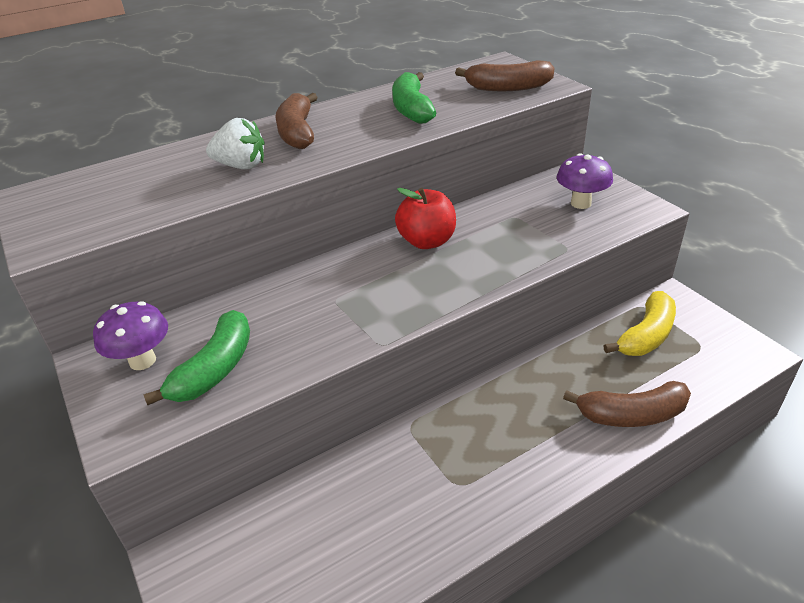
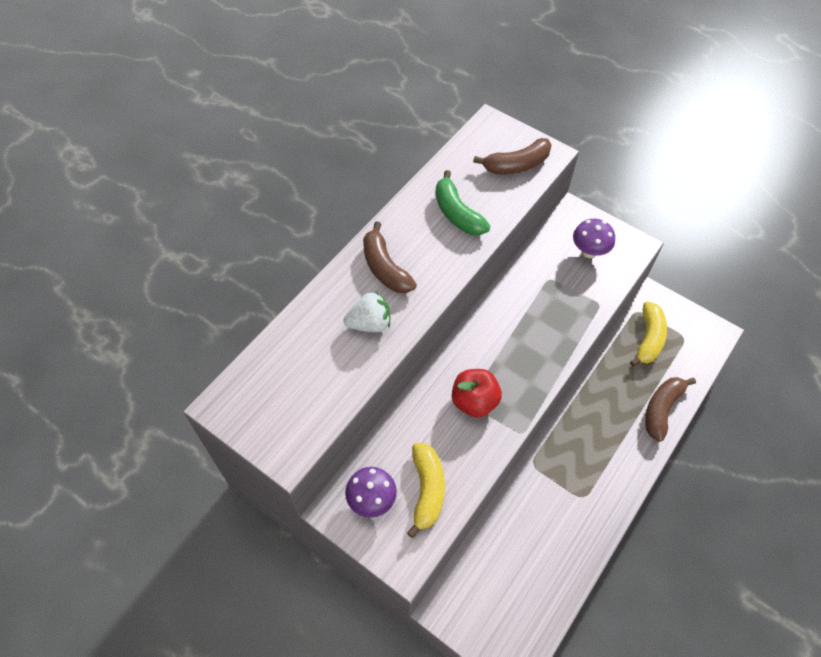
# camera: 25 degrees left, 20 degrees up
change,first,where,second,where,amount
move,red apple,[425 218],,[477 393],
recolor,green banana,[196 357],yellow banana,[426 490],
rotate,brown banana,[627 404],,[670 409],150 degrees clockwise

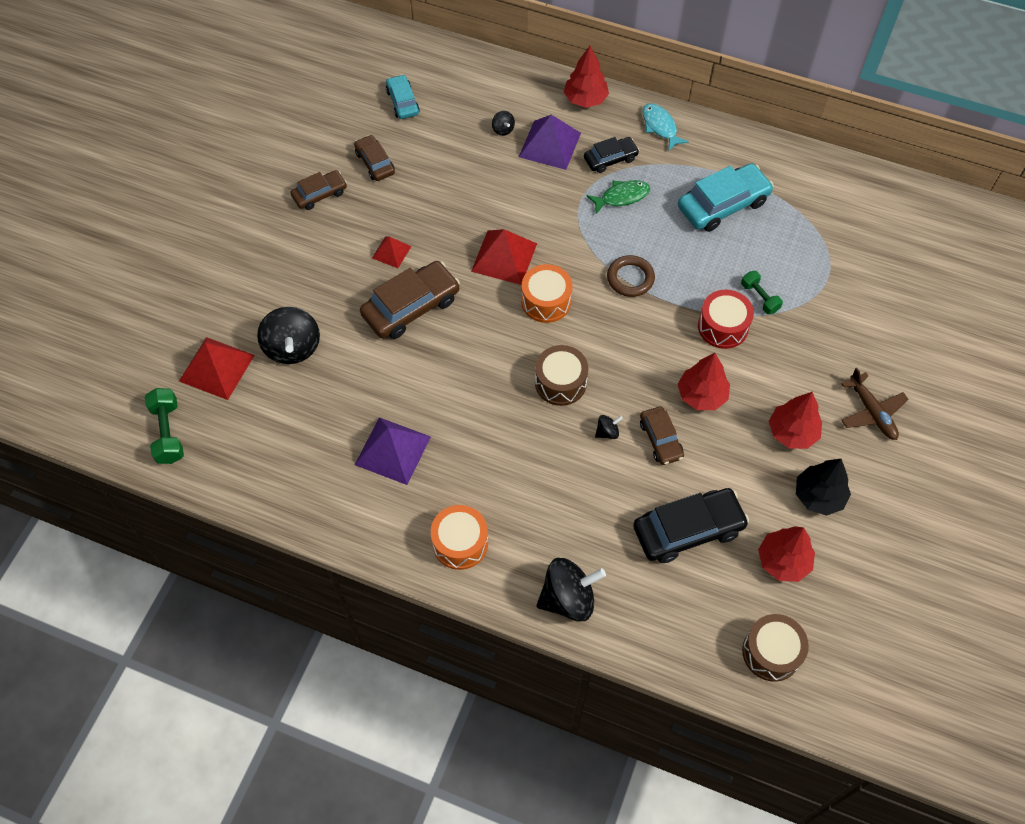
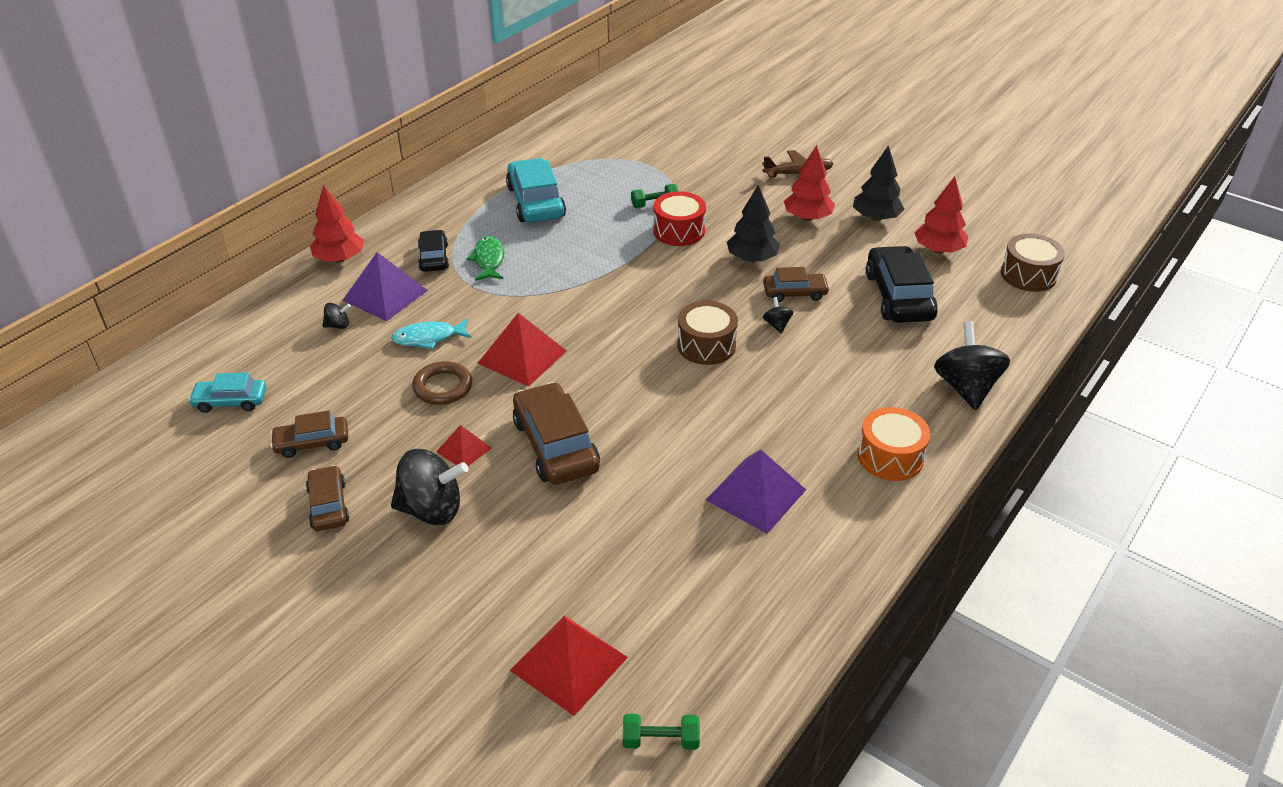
# camera: 75 degrees left, 20 degrees down
change,first,where,second,where,amount
move,turquoise fish,[665 127],,[431 333],
move,brown ring,[631 276],,[442 383],
delete,orange drum,[547 293],,,
move,black spinning top,[288 335],,[430 487],
recolor,red tree,[704 381],black tree,[753 223],
resize,green dumbbell,[164 426],,[661 732],x0.67

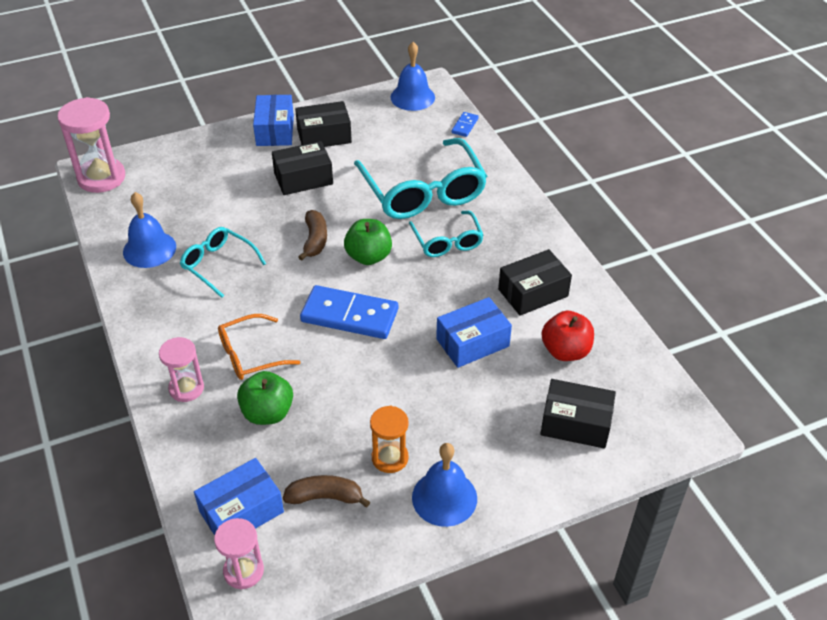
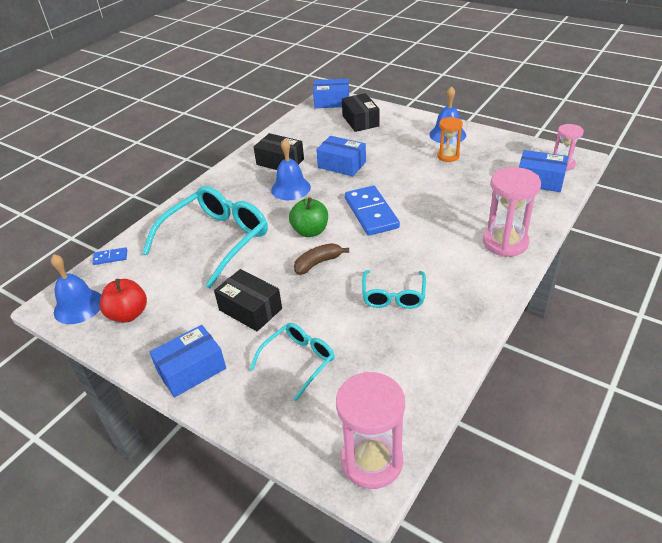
# camera: 120 degrees left, 5 degrees down
change,first,where,second,where,amount
delete,black box,[323 124],,,
move,blue bell,[149 230],,[291 169],
move,turquoise glasses,[446 234],,[292 362],
move,red apple,[568 335],,[123 301],
delete,orange glasses,[259 347],,,
resize,pink hourglass,[181 369],,[512 212],x1.66
delete,green apple,[265 398],,,
delete,brown banana,[326 491],,,
insert,,,blue box,[331 93],

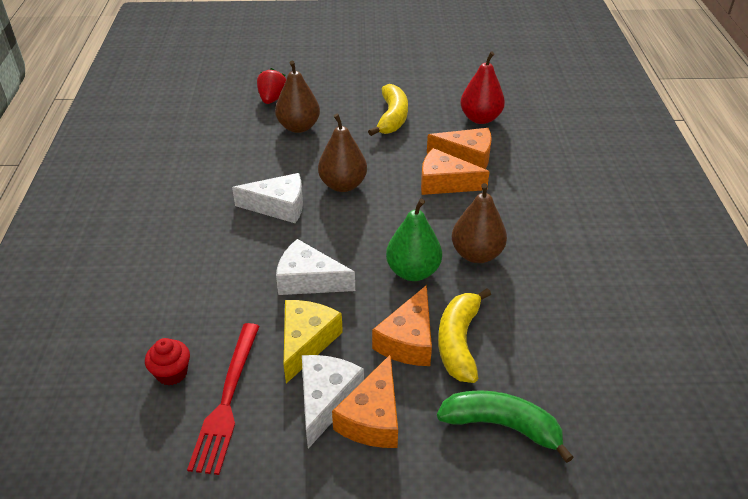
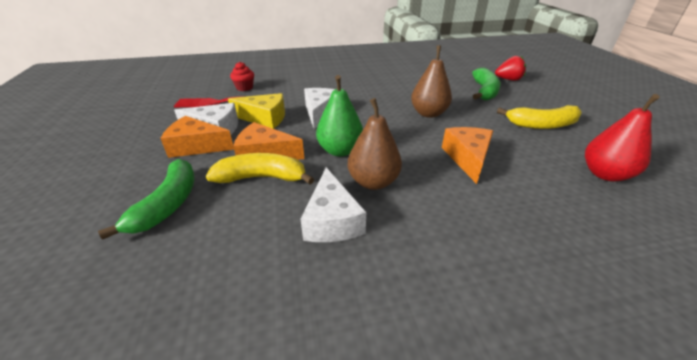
# camera: 80 degrees right, 5 degrees down
change,first,where,second,where,amount
replace,brown pear,[297 97],green banana,[486 84],
delete,orange cheese,[459 148],,,
move,white cheese,[267 198],,[333 204],

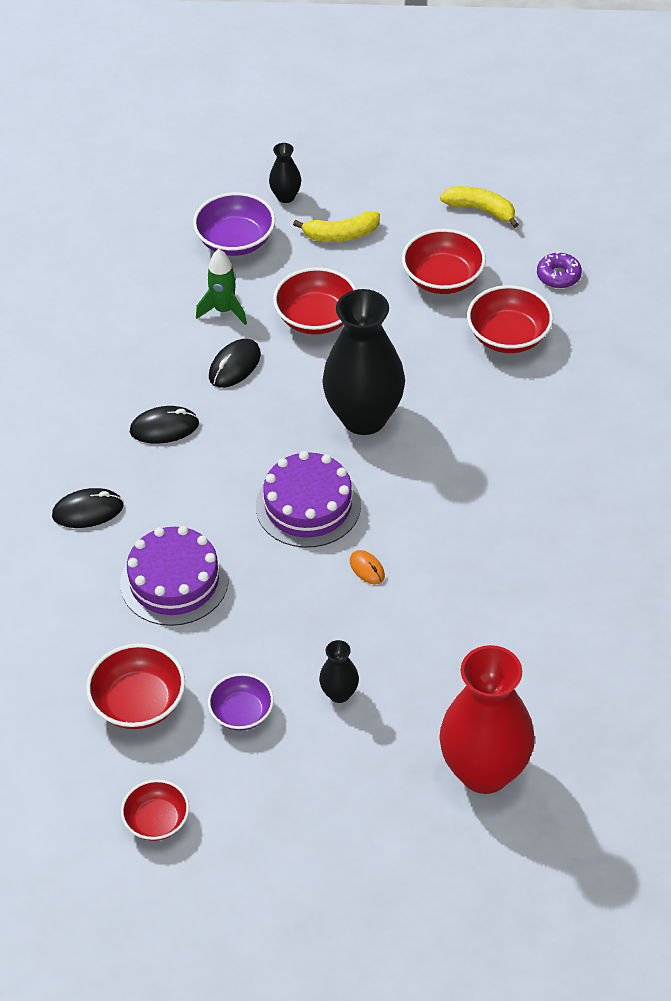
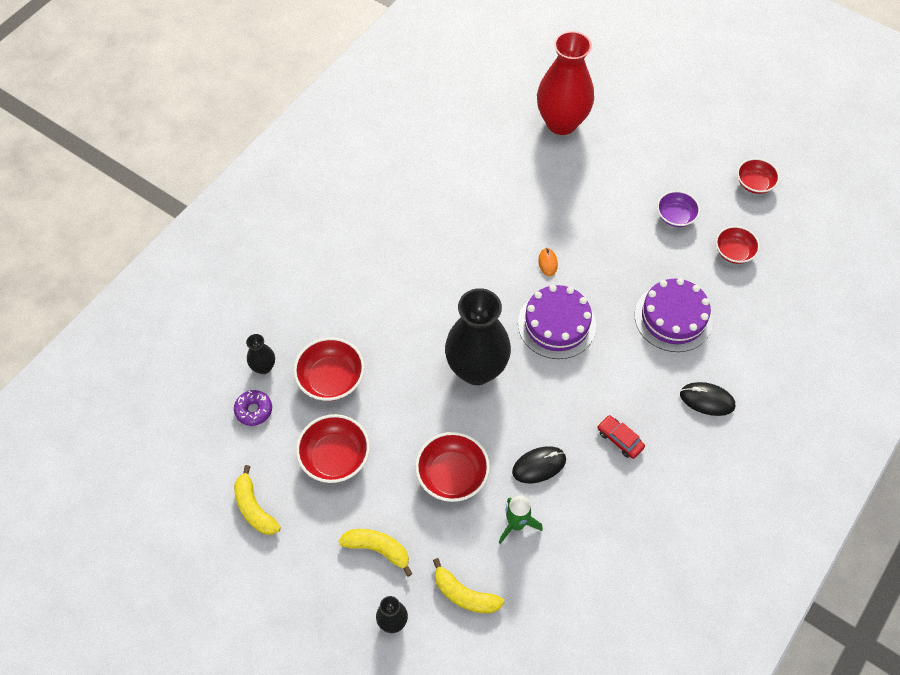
# camera: 150 degrees left, 10 degrees up
change,first,where,second,where,amount
replace,purple bowl,[234 224],yellow banana,[469 585],
replace,black mouse,[164 425],red car,[621 437],
move,black vase,[339 671],,[260 354],
resize,red bowl,[135 686],,[738 245],x0.67

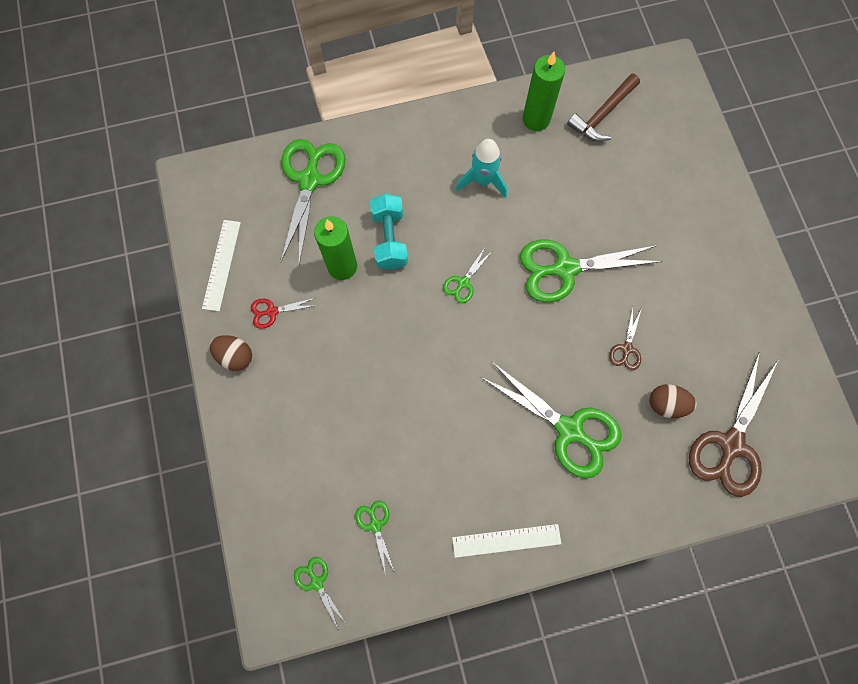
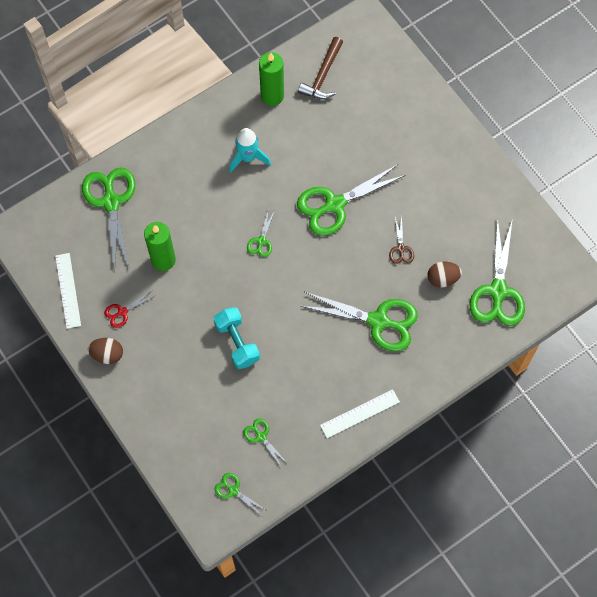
# camera: 20 degrees left, 5 degrees down
change,first,where,second,where,amount
move,turquoise dumbbell,[389 232],,[237 338],
recolor,brown scissors,[734 424],green scissors,[497 271],

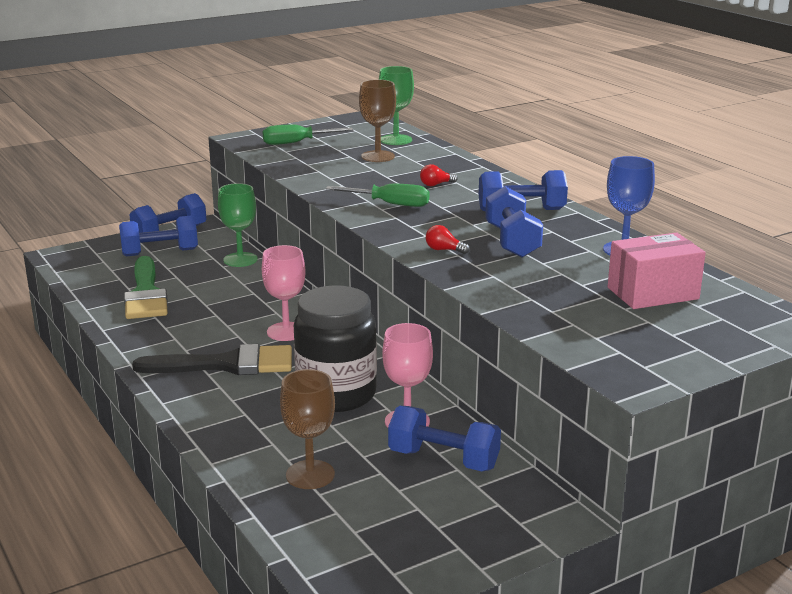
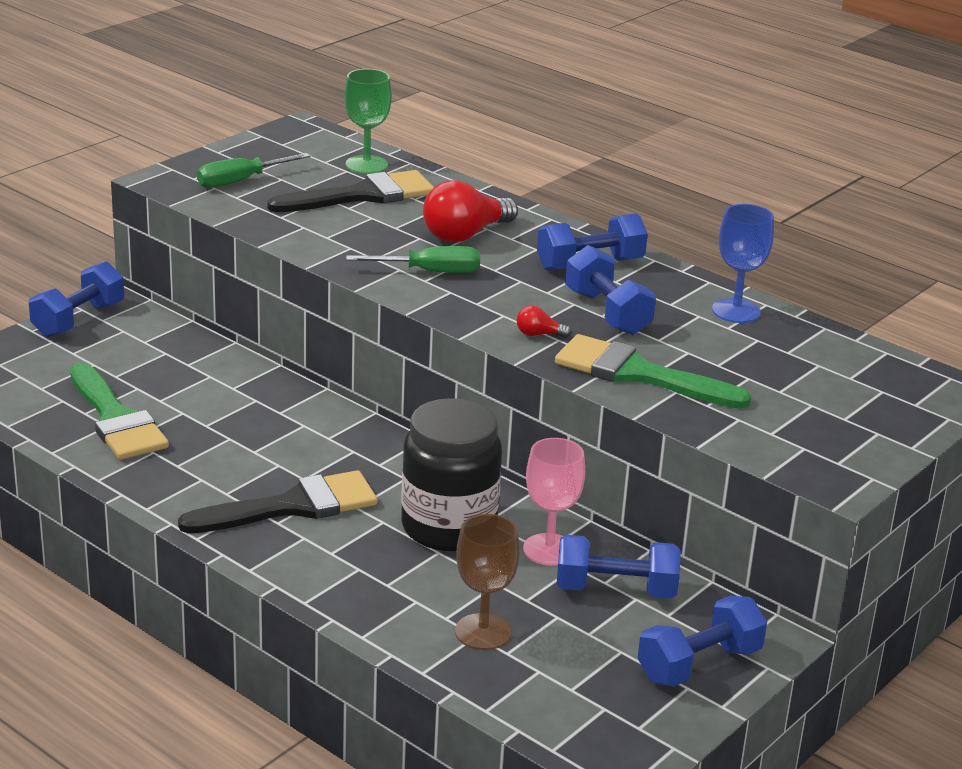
# camera: 20 degrees left, 5 degrees up
change,first,where,second,where,amount
replace,brown goblet,[377 121],black brush,[350 191],
resize,red light bulb,[439 175],,[470 211],x2.22
delete,green goblet,[238 225],,,
move,blue dumbbell,[158 236],,[702 641],
delete,pink box,[657 270],,,
delete,pink goblet,[284 293],,,
insert,,,green brush,[653 371],

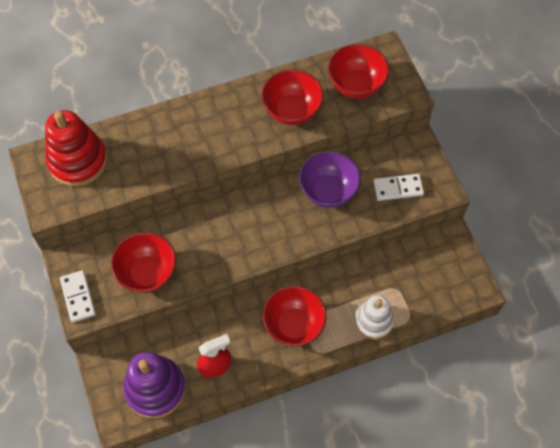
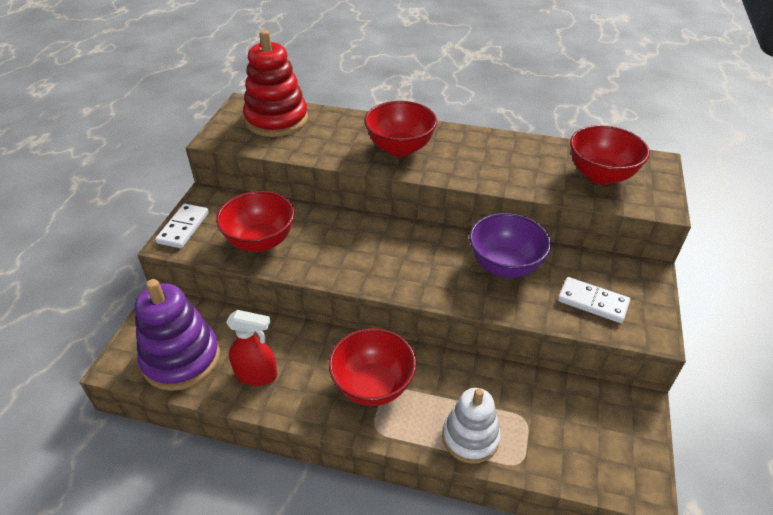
# camera: 35 degrees right, 20 degrees down
change,first,where,second,where,amount
move,red bowl,[292 97],,[400 129],

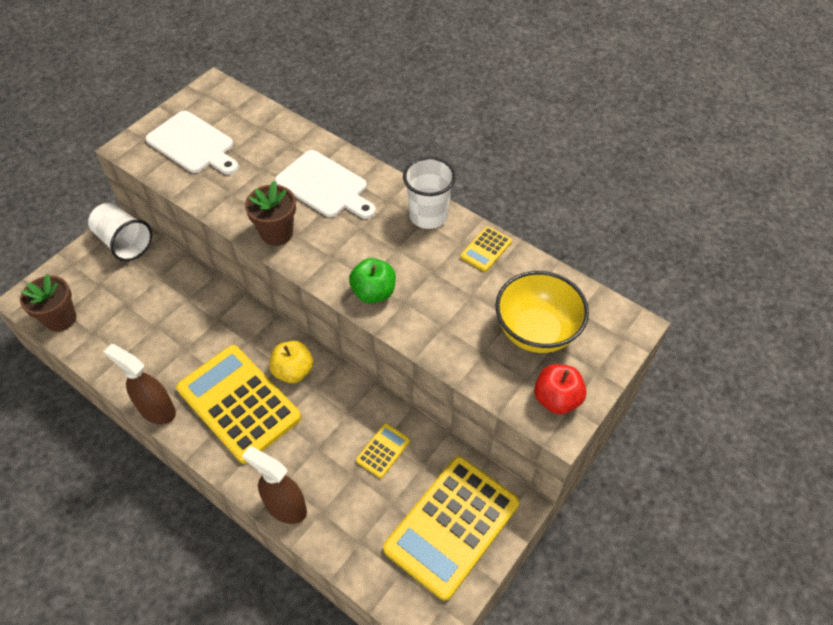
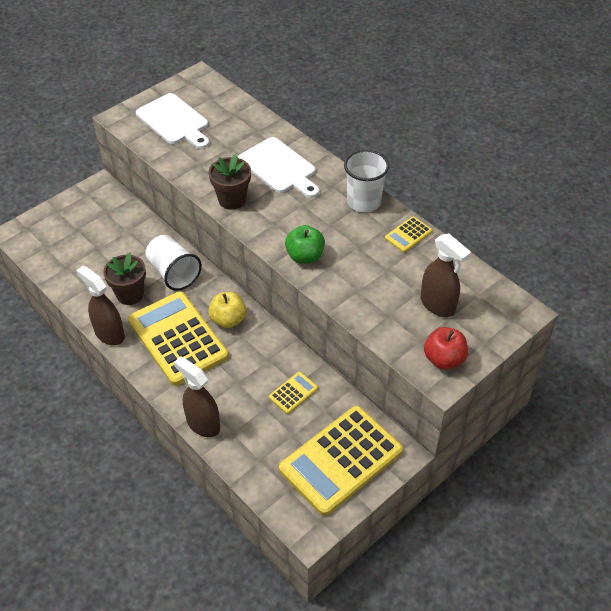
# camera: 10 degrees right, 5 degrees down
change,first,where,second,where,amount
move,white cup,[120 232],,[173 263],
replace,yellow bowl,[542 312],brown spray bottle,[446 275],
move,brown flower pot,[48 303],,[124 278],

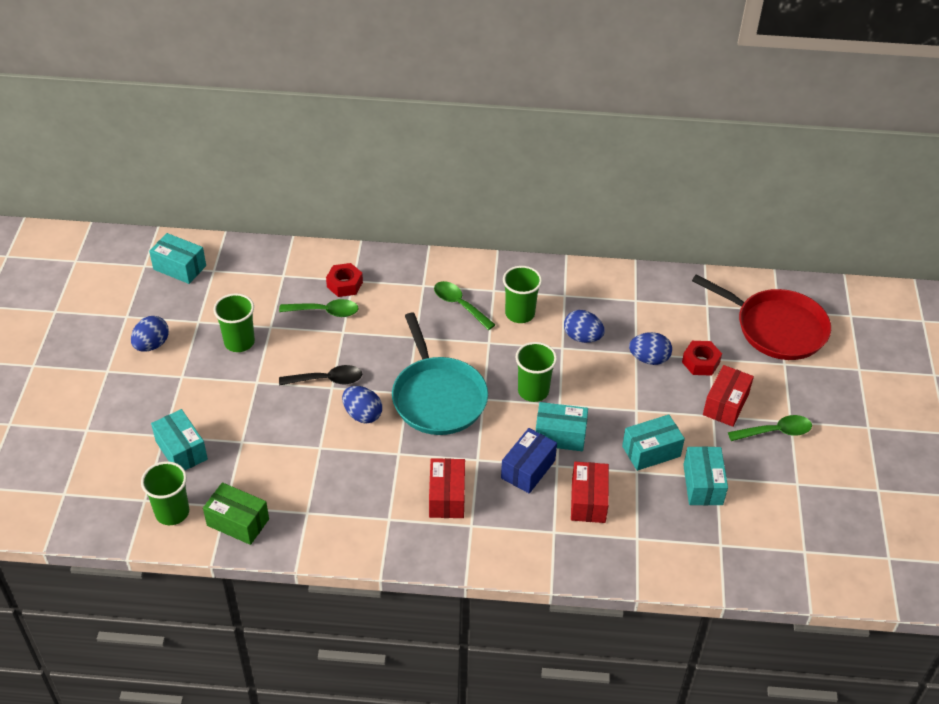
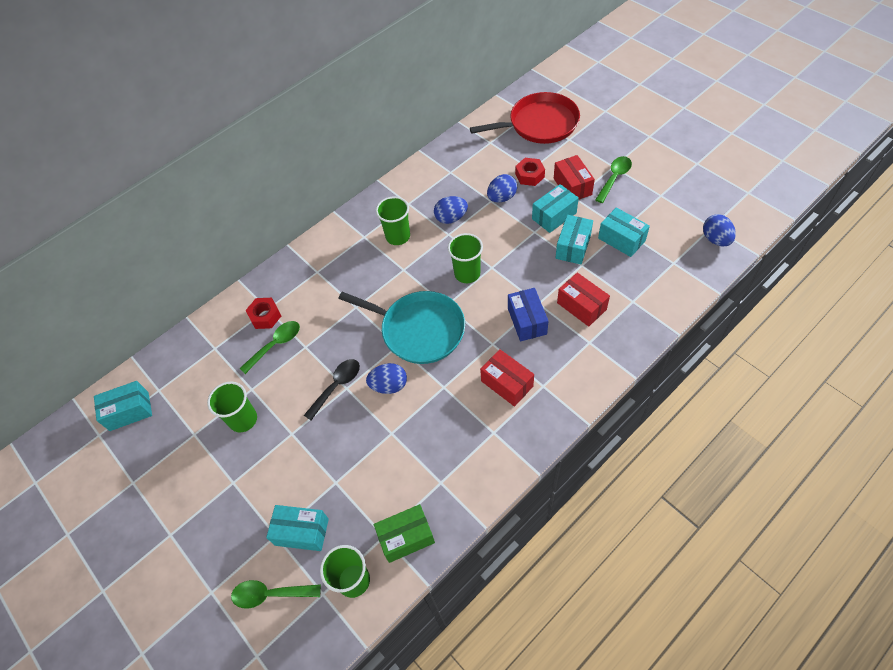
# camera: 40 degrees left, 10 degrees up
change,first,where,second,where,amount
move,green spoon,[464 305],,[276 594],
move,blue egg,[150 334],,[719 230],
move,turquoise box,[562 426],,[555 208],

